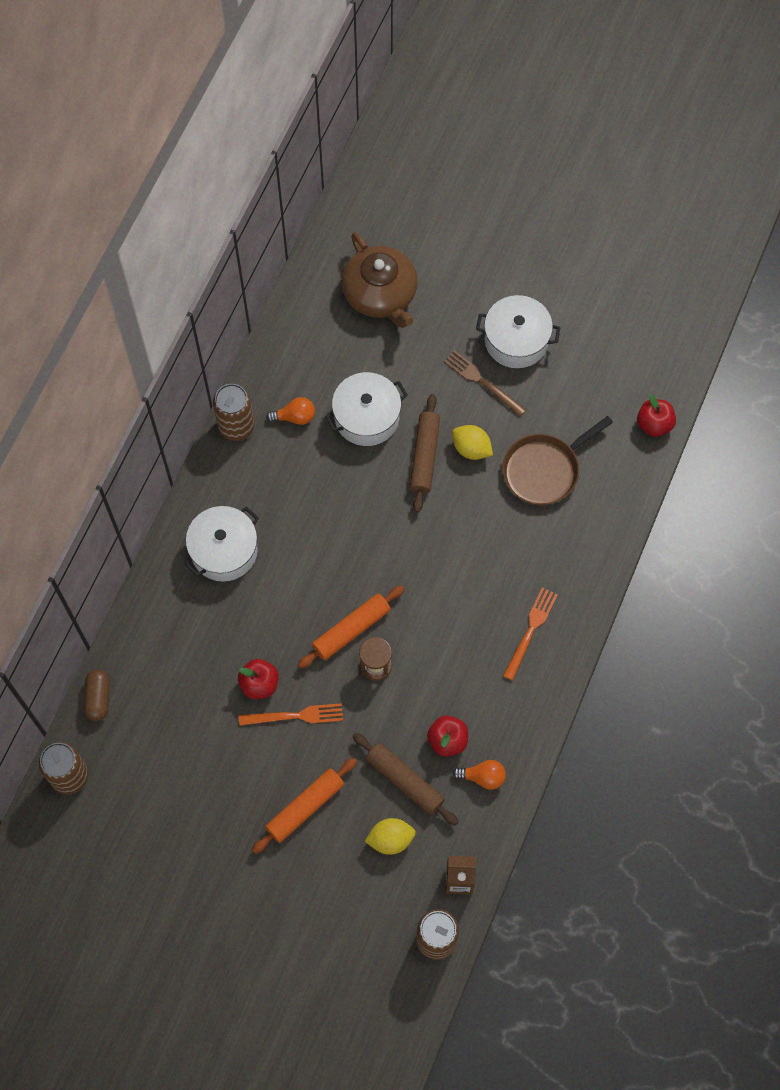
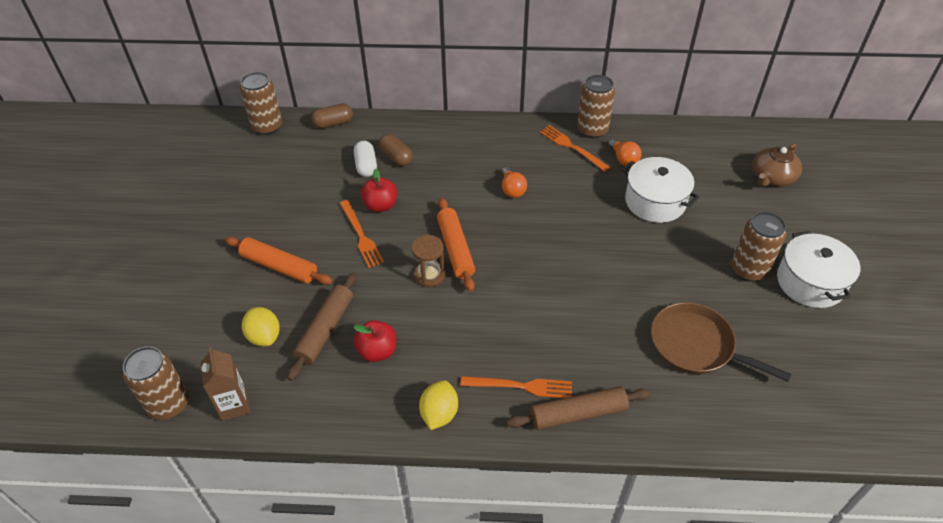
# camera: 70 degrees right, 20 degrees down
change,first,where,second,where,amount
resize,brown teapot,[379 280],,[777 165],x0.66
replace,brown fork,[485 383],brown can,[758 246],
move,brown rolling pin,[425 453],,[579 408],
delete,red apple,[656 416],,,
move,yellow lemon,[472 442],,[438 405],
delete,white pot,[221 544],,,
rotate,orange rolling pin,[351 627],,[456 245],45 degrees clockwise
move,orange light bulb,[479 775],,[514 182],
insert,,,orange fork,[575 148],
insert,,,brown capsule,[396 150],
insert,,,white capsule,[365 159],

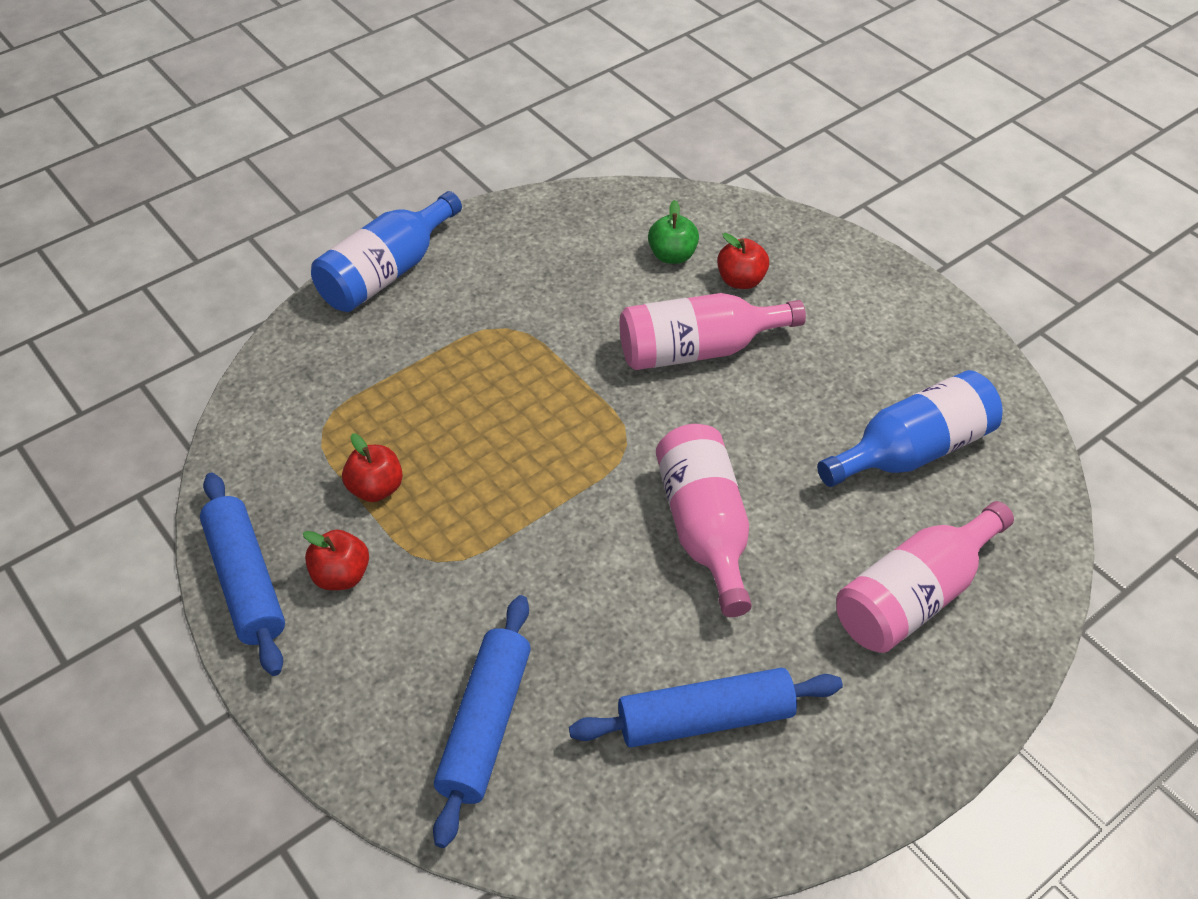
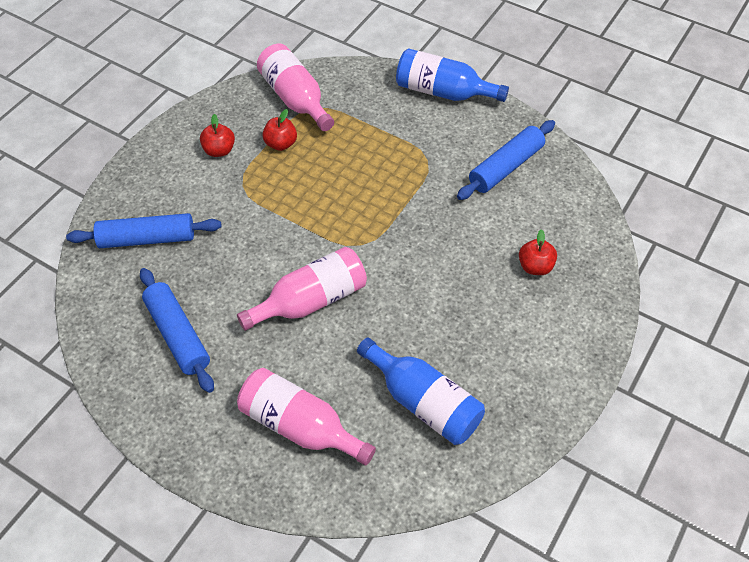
# camera: 70 degrees right, 5 degrees up
change,first,where,second,where,amount
delete,green apple,[673 232],,,
move,pink bottle,[713 331],,[295 87],
move,blue rolling pin,[242 574],,[506 160],

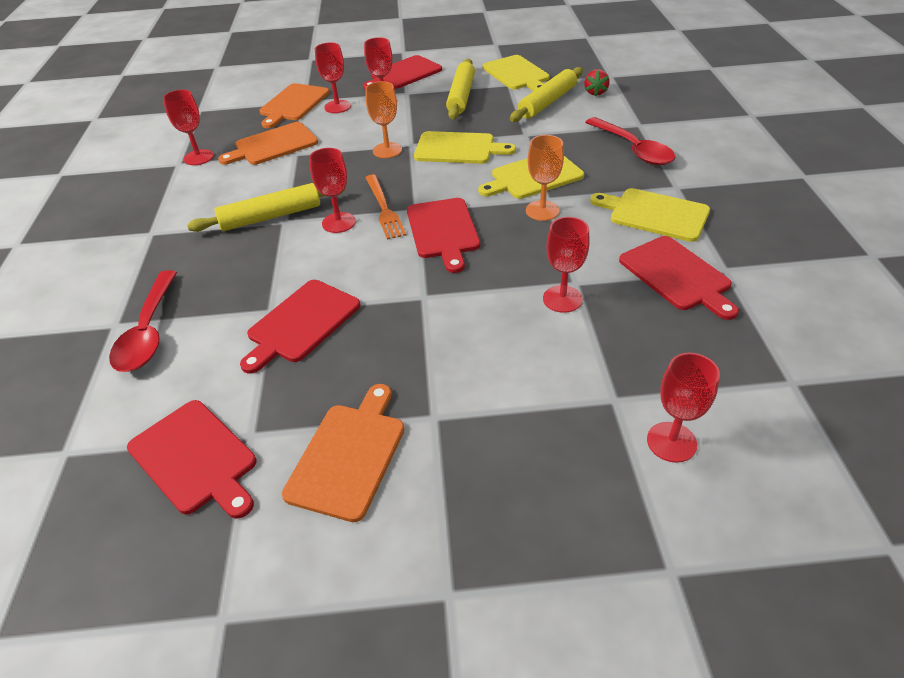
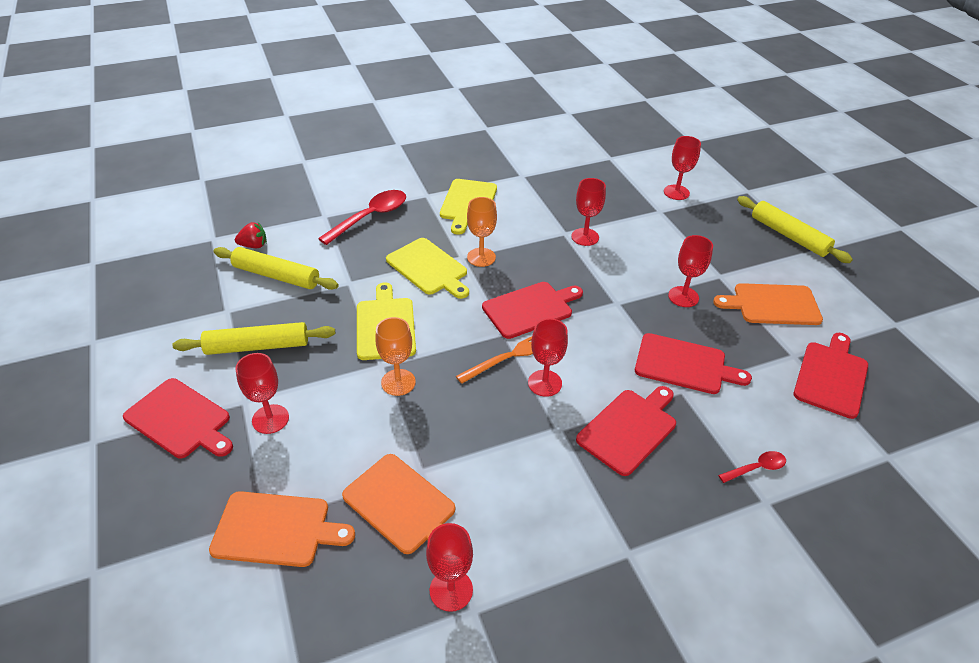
# camera: 110 degrees left, 0 degrees up
change,first,where,second,where,amount
move,red goblet,[333 78],,[690 271],
delete,yellow cutting board,[516 73],,,
move,yellow rolling pin,[266 207],,[795 229],
move,red cutting board,[679 278],,[626 431],
resize,red spoon,[143 321],,[752 467],x0.50

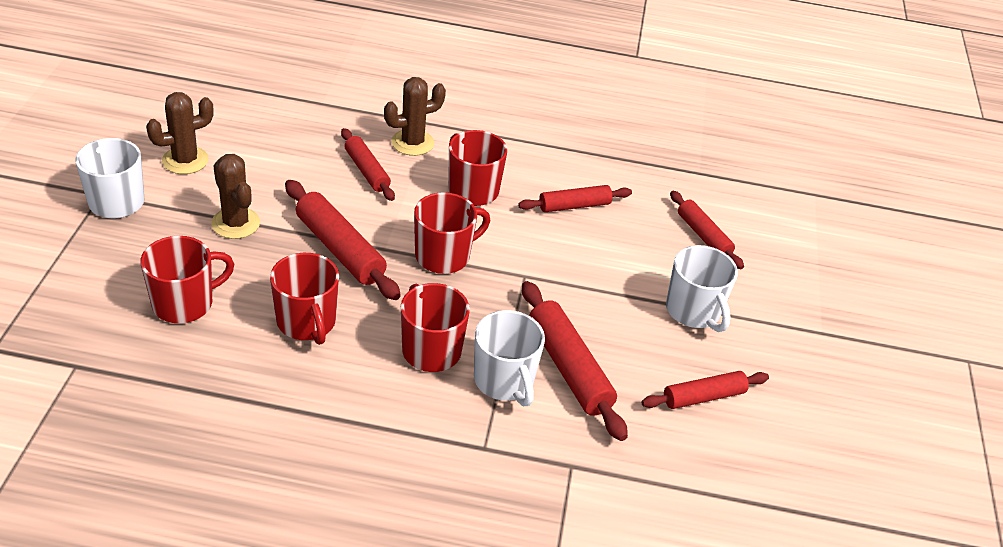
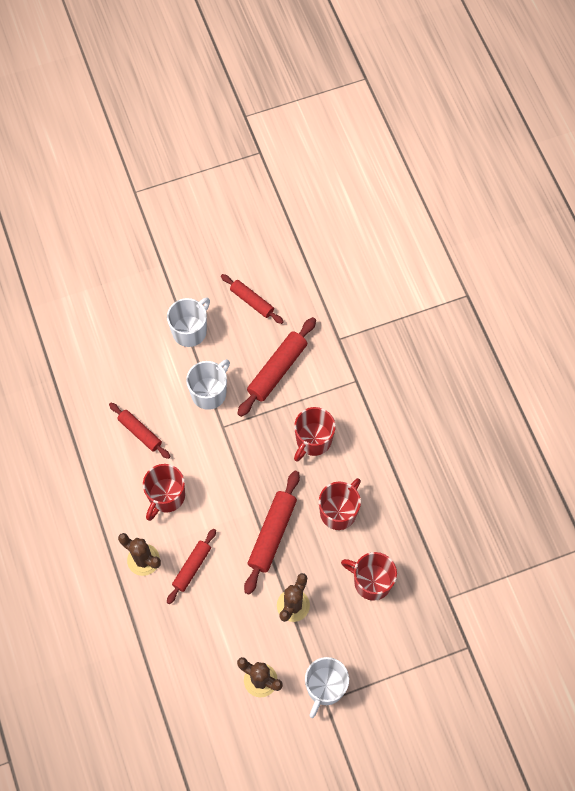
# camera: 115 degrees left, 25 degrees up
change,first,where,second,where,amount
delete,red rolling pin,[707 230],,,
delete,red mug,[452 233],,,
move,white mug,[509 358],,[208 384],

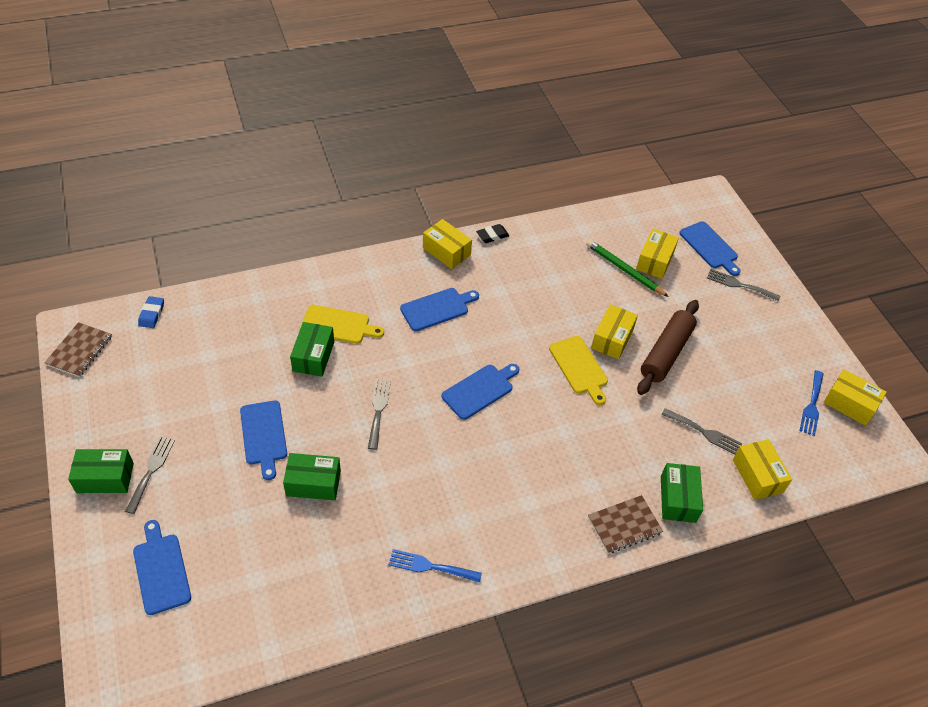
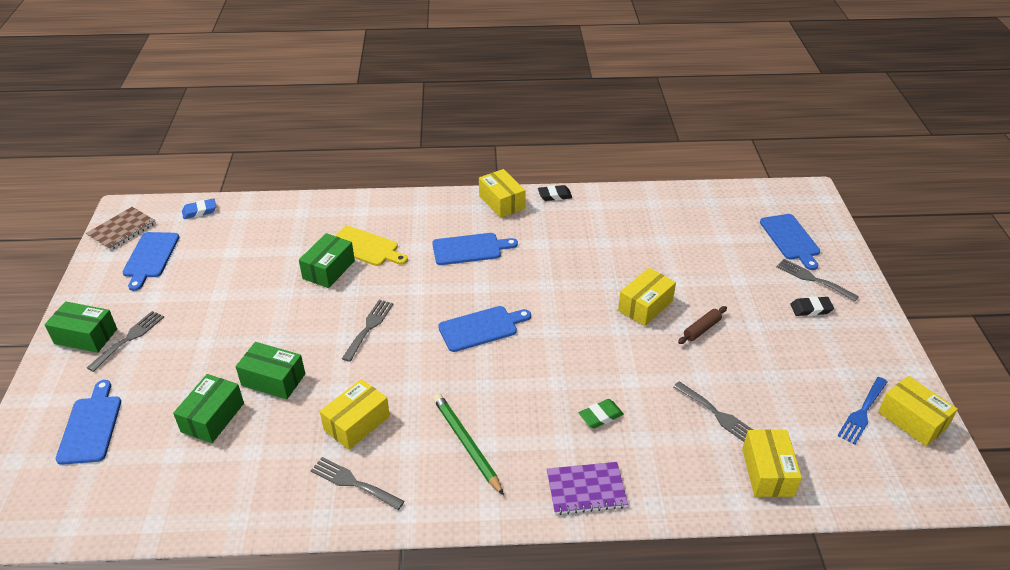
# camera: 20 degrees right, 10 degrees down
change,first,where,second,where,amount
move,yellow box,[657 254],,[355 414],
move,green pencil,[627 268],,[468 445],
rotate,blue eraser,[151 312],,[199 208],45 degrees clockwise
resize,brown rolling pin,[668 347],,[702 325],x0.47
delete,yellow cutting board,[578 370],,,
move,blue cutting board,[263 440],,[151 261],
move,green box,[682 493],,[208 408],
recolor,brown notebook,[625 524],purple notebook,[587 488],
recolor,blue fork,[435 566],grey fork,[357 483],
insert,,,black eraser,[812 306],
insert,,,green eraser,[601 413],

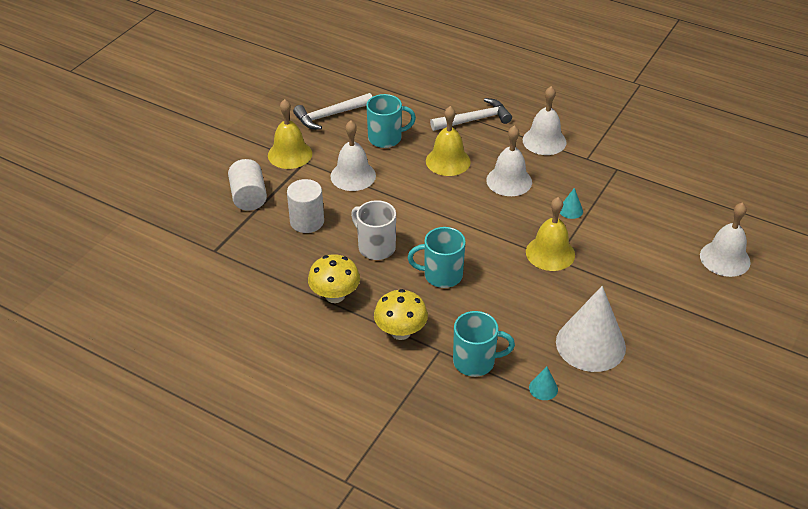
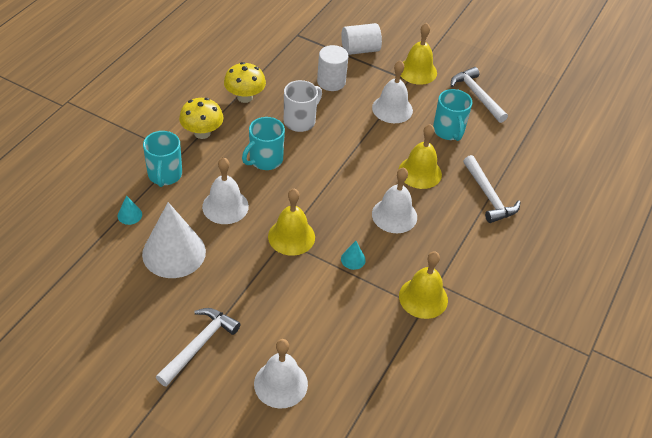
# camera: 85 degrees right, 5 degrees up
change,first,where,second,where,amount
move,white bell,[545 120],,[225 190],
rotate,turquoise mug,[437 257],,[263 143],135 degrees counterclockwise
insert,,,yellow bell,[423 285],
insert,,,white hammer,[198 347],

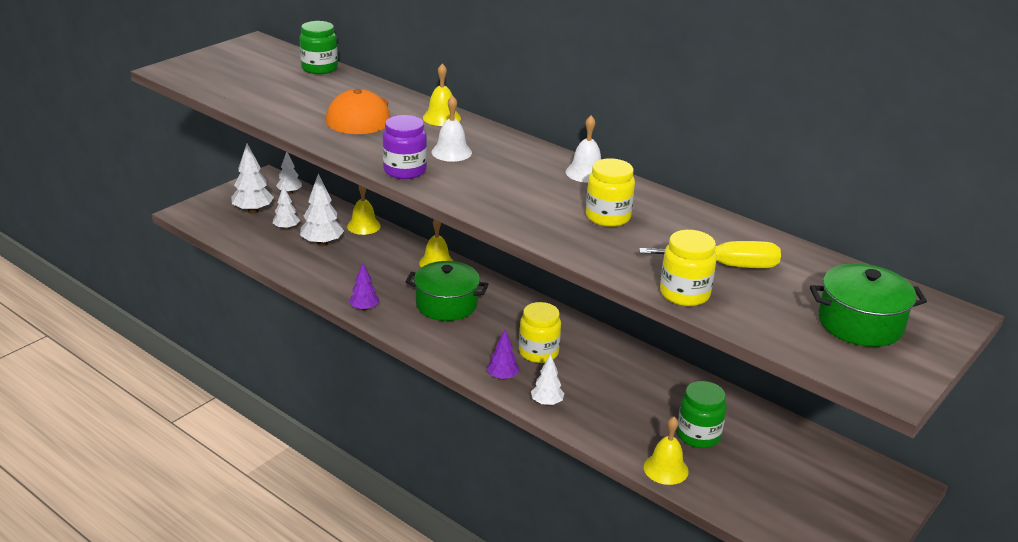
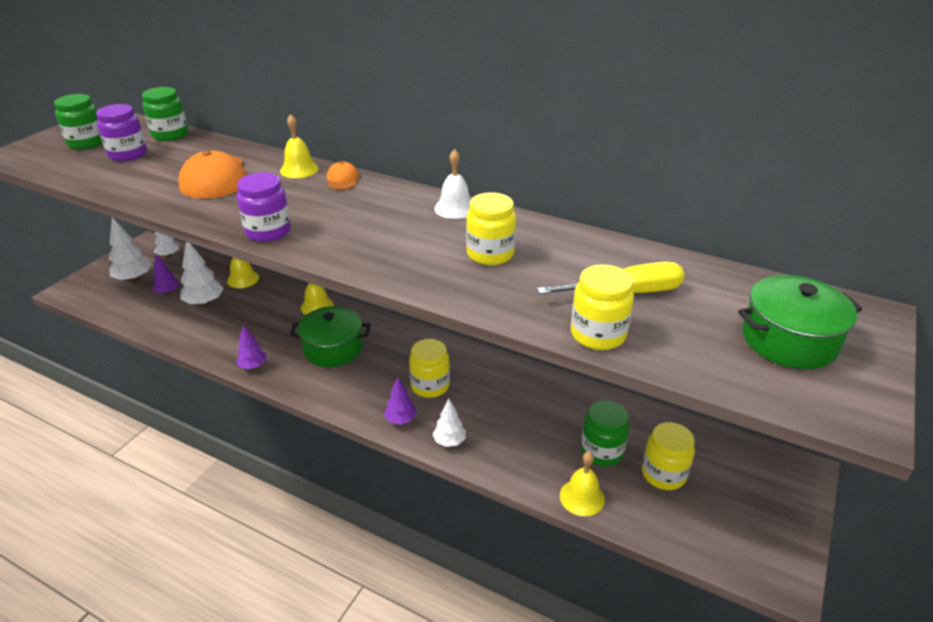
# camera: 10 degrees left, 5 degrees up
change,first,where,second,where,amount
delete,white bell,[452 128],,,
recolor,white tree,[286 207],purple tree,[166 274],
insert,,,green jar,[78 121],
insert,,,purple jar,[121 132],
insert,,,orange cap,[343 176],
insert,,,yellow jar,[668 456],

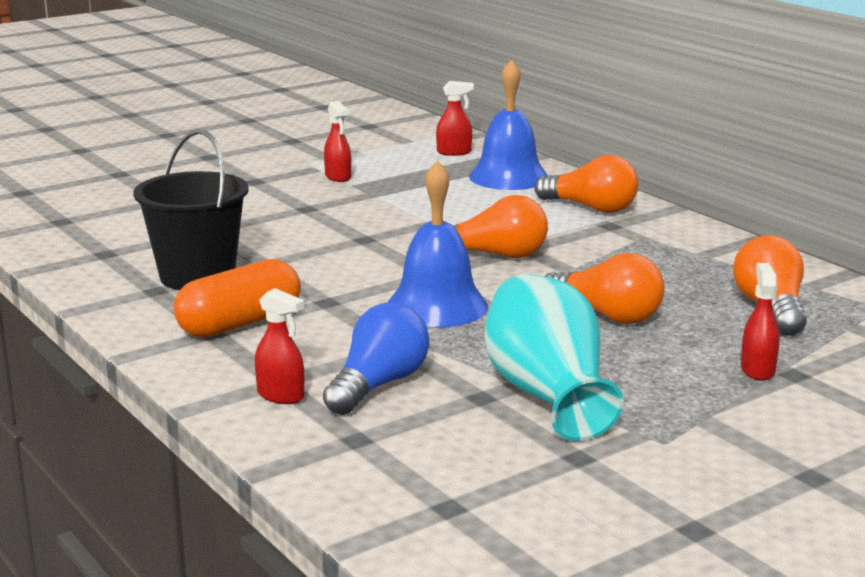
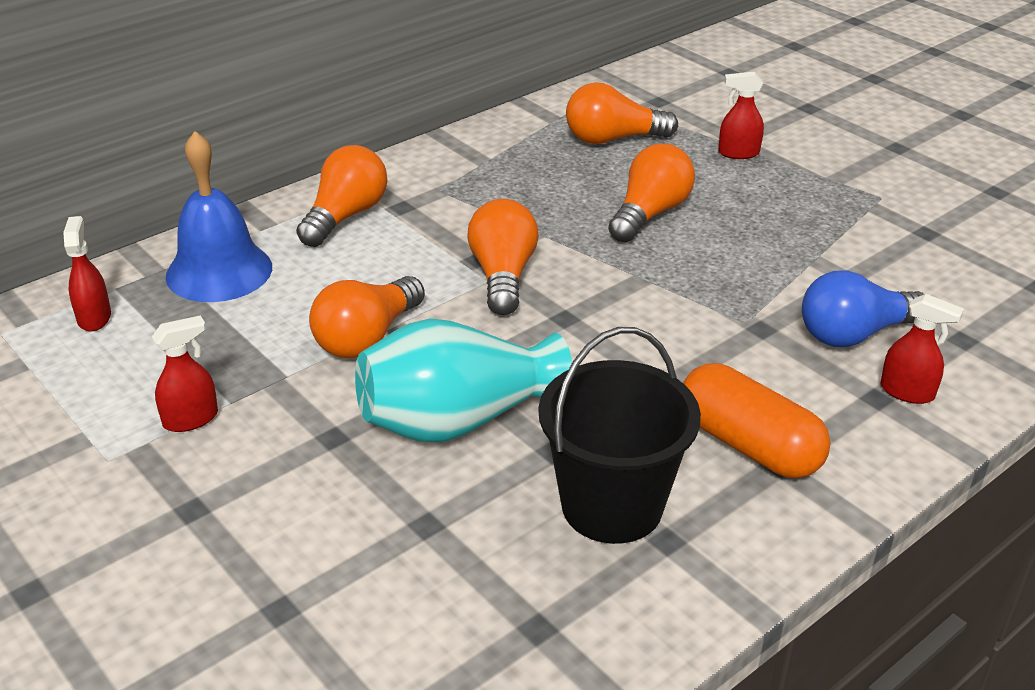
# camera: 95 degrees left, 15 degrees up
change,first,where,second,where,amount
delete,blue bell,[437 244],,,
move,turquoise vase,[554 357],,[463 380],
rotate,red spray bottle,[279 346],,[922 349],90 degrees clockwise
rotate,blue light bulb,[376 358],,[863 308],45 degrees counterclockwise
insert,,,orange light bulb,[367 317],

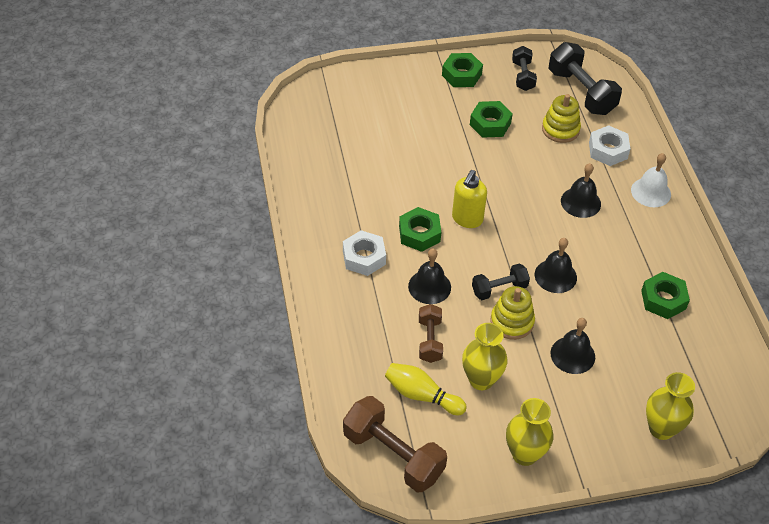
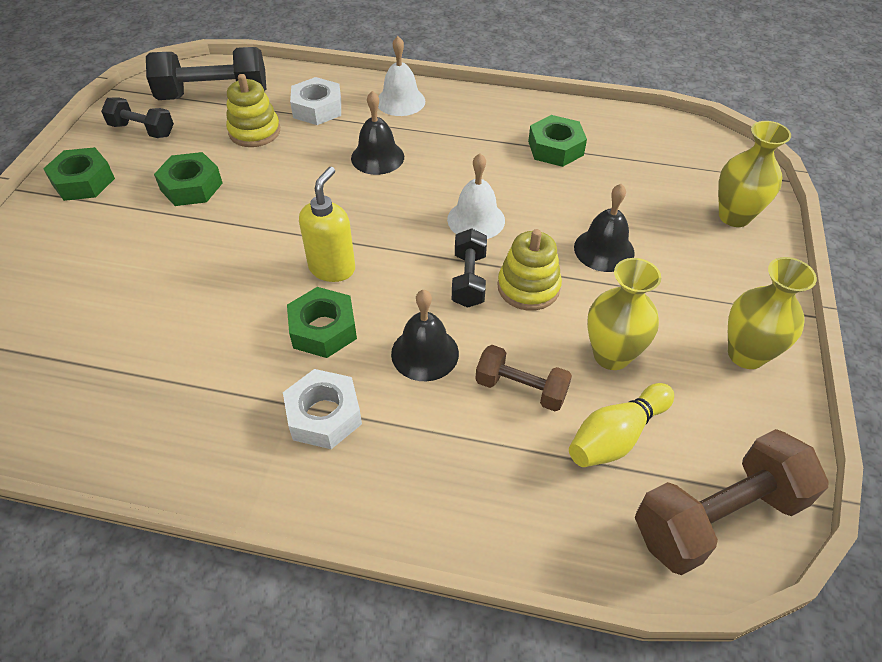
# camera: 65 degrees left, 0 degrees up
change,first,where,second,where,amount
rotate,yellow soap dispenser,[469 199],,[327 224],120 degrees counterclockwise
recolor,black bell,[556 265],white bell,[476 196],

